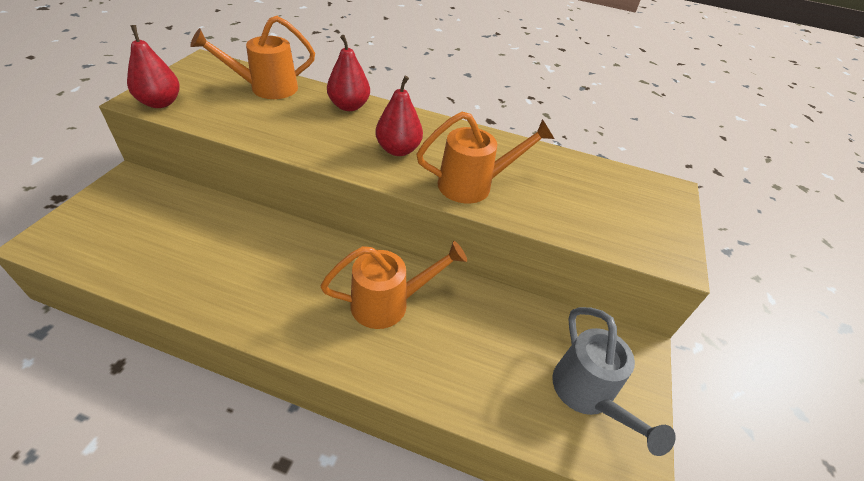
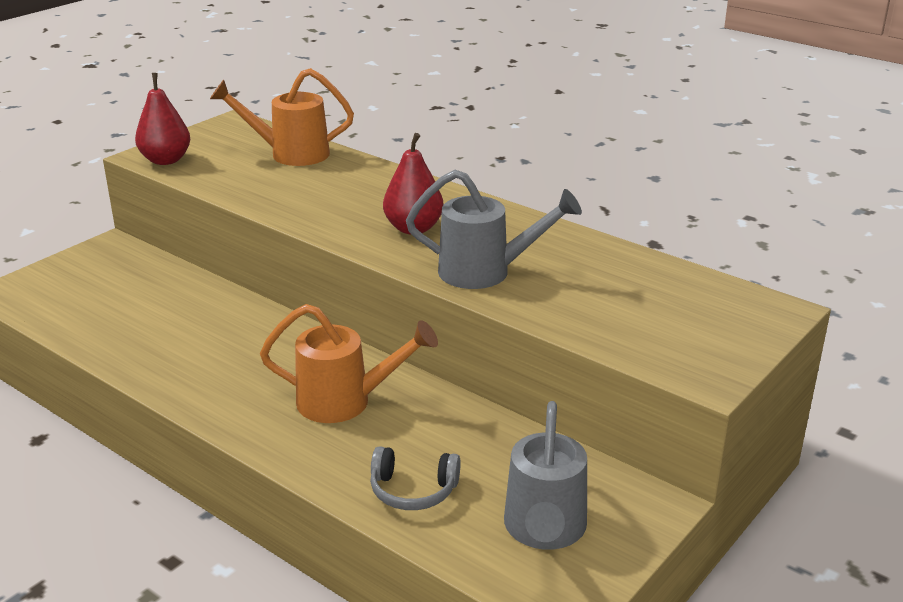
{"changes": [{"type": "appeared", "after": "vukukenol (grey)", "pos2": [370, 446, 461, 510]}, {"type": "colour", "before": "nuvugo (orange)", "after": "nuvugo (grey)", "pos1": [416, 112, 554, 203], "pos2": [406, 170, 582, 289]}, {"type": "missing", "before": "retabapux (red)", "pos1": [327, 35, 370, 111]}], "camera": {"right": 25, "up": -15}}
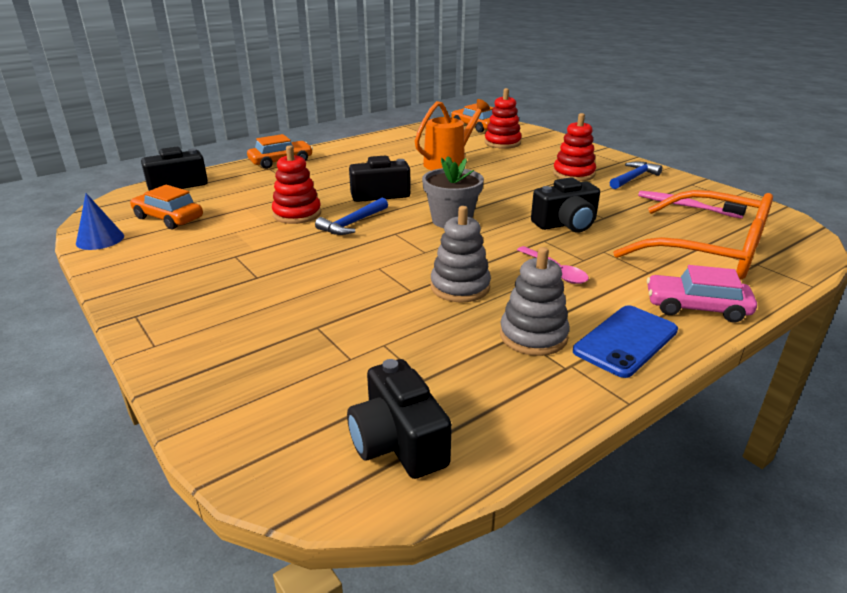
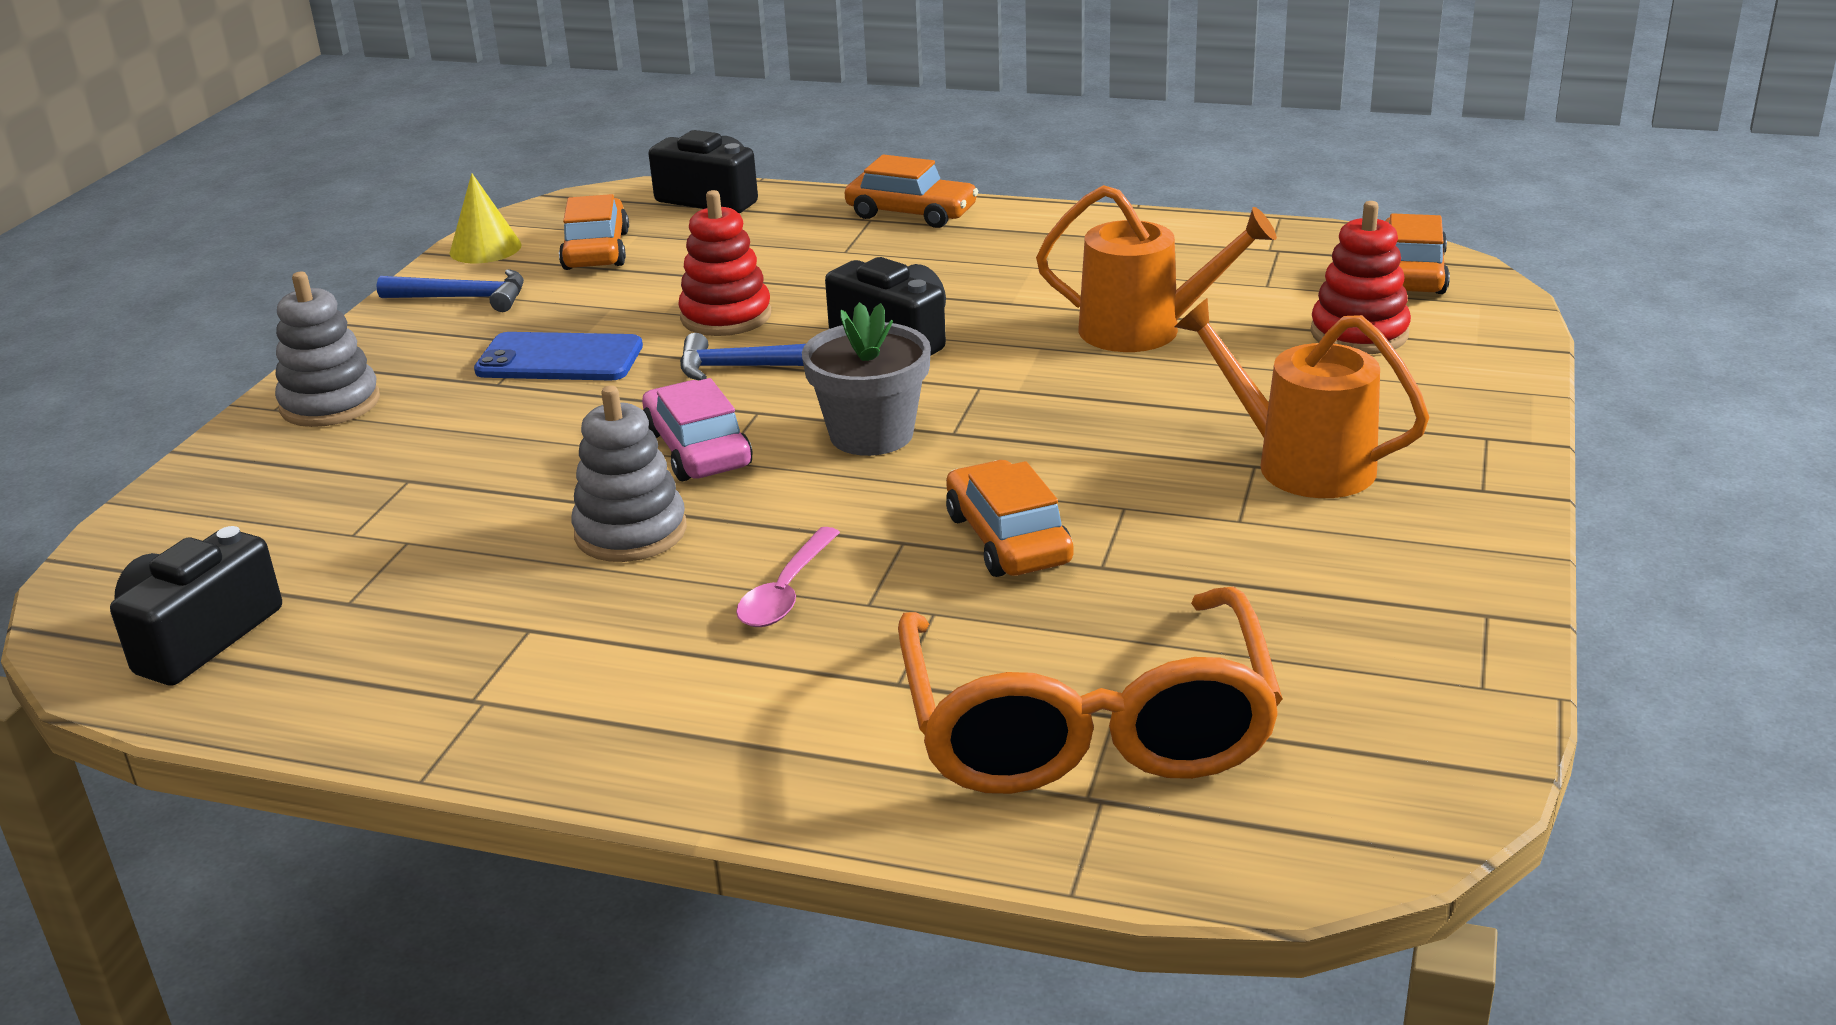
{"changes": [{"type": "relocated", "before": "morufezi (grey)", "pos1": [500, 247, 570, 356], "pos2": [275, 272, 380, 427]}, {"type": "relocated", "before": "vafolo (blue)", "pos1": [609, 162, 662, 189], "pos2": [377, 269, 524, 312]}, {"type": "colour", "before": "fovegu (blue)", "after": "fovegu (yellow)", "pos1": [76, 193, 124, 250], "pos2": [449, 173, 522, 263]}, {"type": "relocated", "before": "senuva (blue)", "pos1": [573, 305, 678, 378], "pos2": [474, 332, 643, 381]}, {"type": "relocated", "before": "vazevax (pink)", "pos1": [647, 265, 757, 323], "pos2": [642, 378, 752, 481]}, {"type": "exchanged", "before": "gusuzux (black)", "after": "vazevax (orange)", "pos1": [531, 177, 600, 232], "pos2": [946, 460, 1074, 577]}, {"type": "exchanged", "before": "morufezi (red)", "after": "nuvugo (orange)", "pos1": [553, 113, 596, 181], "pos2": [1175, 298, 1430, 498]}, {"type": "missing", "before": "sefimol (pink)", "pos1": [638, 191, 747, 219]}], "camera": {"right": 55, "up": 0}}
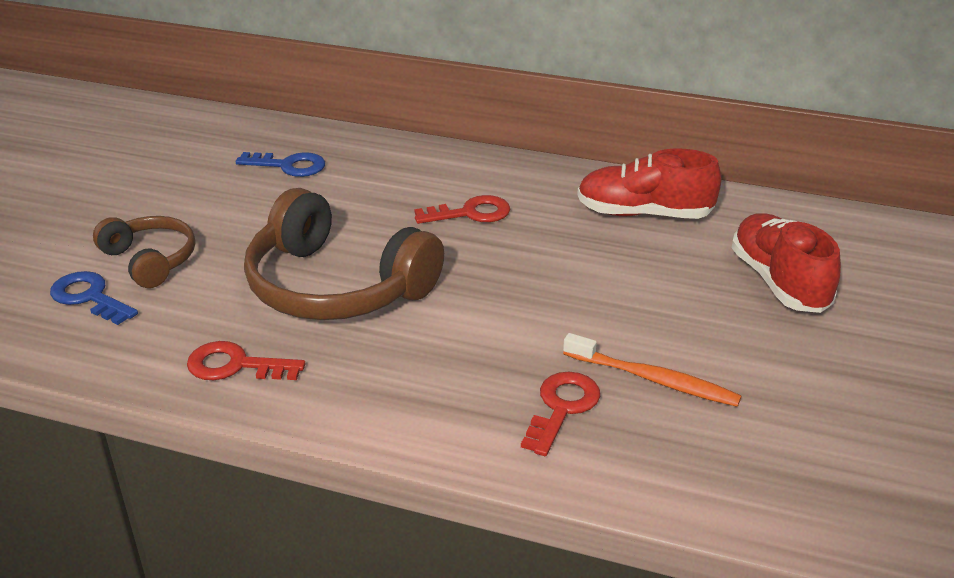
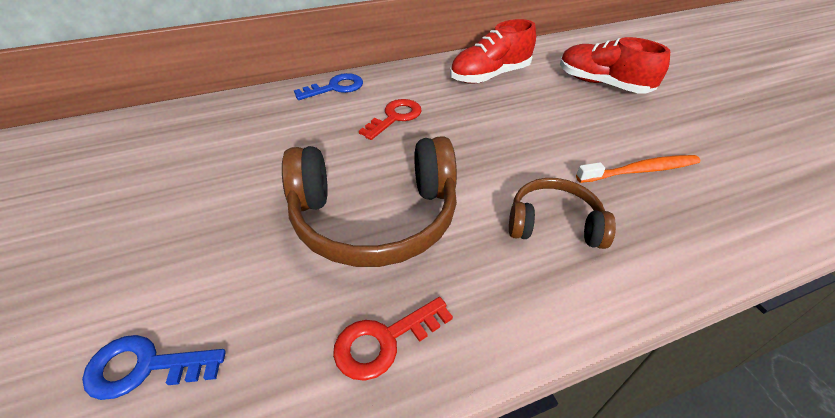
{"changes": [{"type": "relocated", "before": "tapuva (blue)", "pos1": [236, 152, 325, 177], "pos2": [294, 73, 363, 100]}, {"type": "relocated", "before": "vukukenol (brown)", "pos1": [93, 216, 195, 288], "pos2": [509, 178, 616, 249]}, {"type": "missing", "before": "tapuva (red)", "pos1": [521, 372, 600, 456]}], "camera": {"right": -40, "up": 10}}
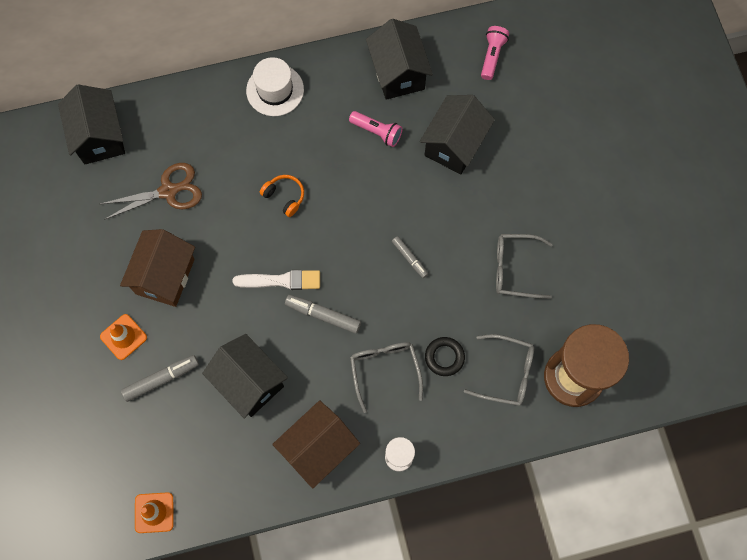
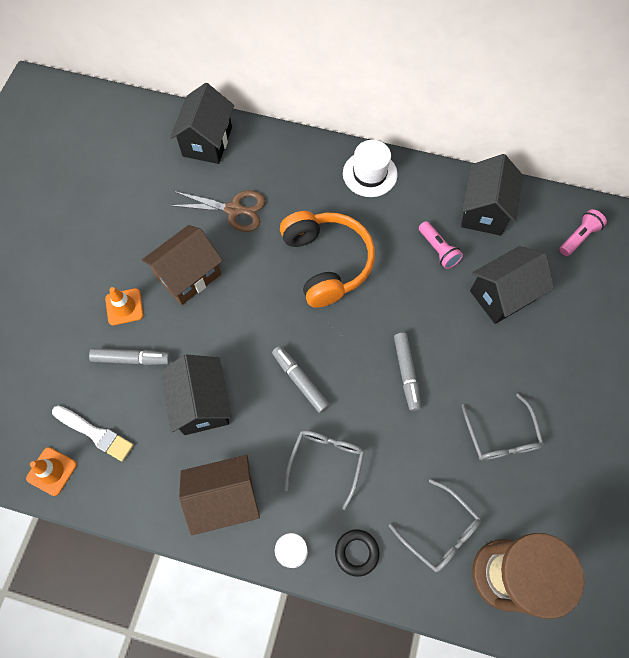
{"changes": [{"type": "relocated", "before": "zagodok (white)", "pos1": [233, 270, 320, 290], "pos2": [52, 406, 134, 462]}, {"type": "size", "before": "vukukenol (orange)", "pos1": [260, 175, 304, 217], "pos2": [280, 211, 375, 308], "scale": 2.34}, {"type": "relocated", "before": "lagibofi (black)", "pos1": [425, 337, 465, 376], "pos2": [335, 529, 380, 577]}, {"type": "size", "before": "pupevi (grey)", "pos1": [392, 236, 428, 278], "pos2": [394, 333, 421, 411], "scale": 1.54}, {"type": "spun", "before": "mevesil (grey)", "pos1": [496, 234, 553, 299], "pos2": [461, 393, 544, 460], "turn": -135}], "camera": {"right": 30, "up": -5}}
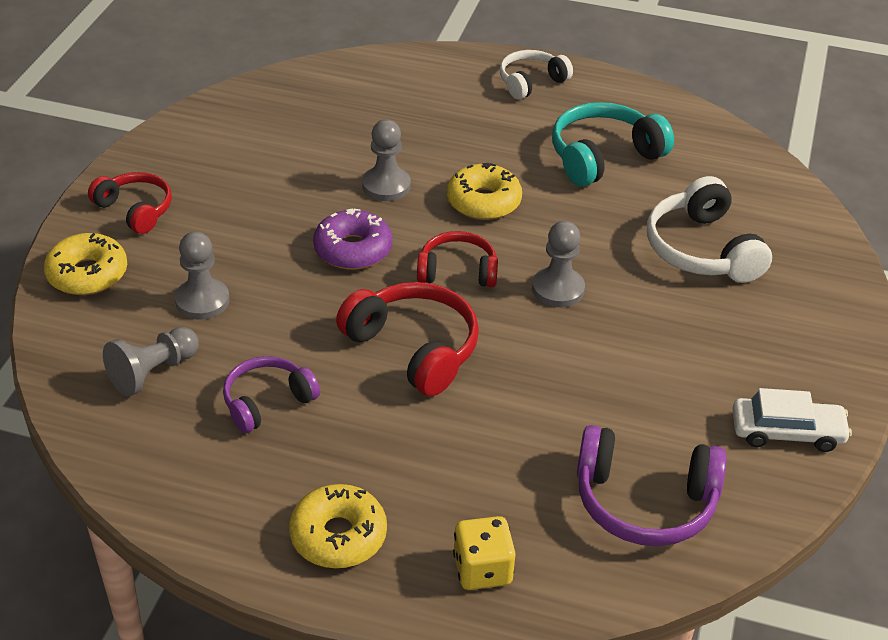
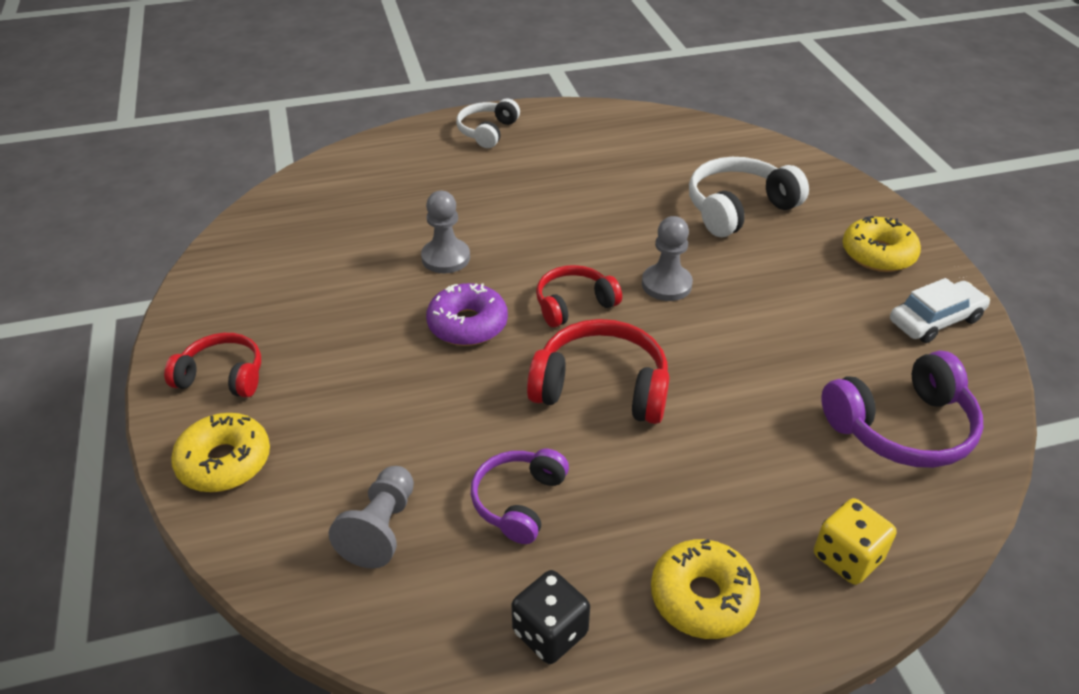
{"changes": [{"type": "appeared", "after": "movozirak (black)", "pos2": [511, 570, 590, 664]}, {"type": "spun", "before": "vukukenol (white)", "pos1": [647, 176, 772, 283], "pos2": [689, 157, 809, 237], "turn": 105}, {"type": "relocated", "before": "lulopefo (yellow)", "pos1": [447, 163, 522, 220], "pos2": [842, 216, 921, 272]}, {"type": "missing", "before": "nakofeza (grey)", "pos1": [175, 231, 230, 320]}, {"type": "missing", "before": "vukukenol (turquoise)", "pos1": [552, 102, 674, 187]}], "camera": {"right": -30, "up": 0}}
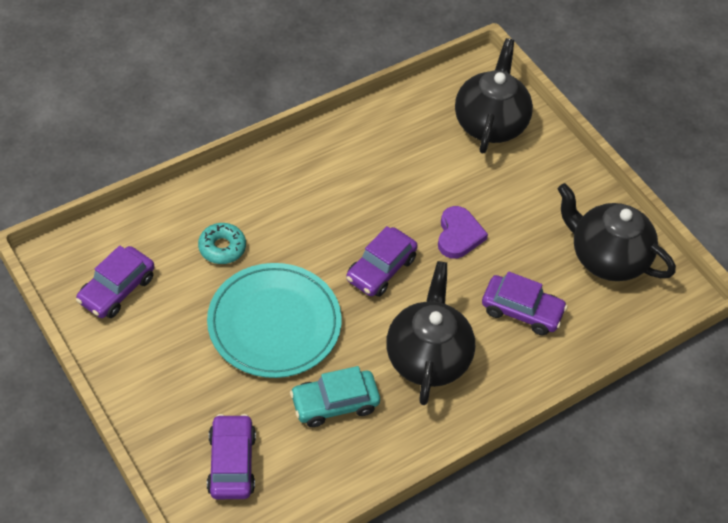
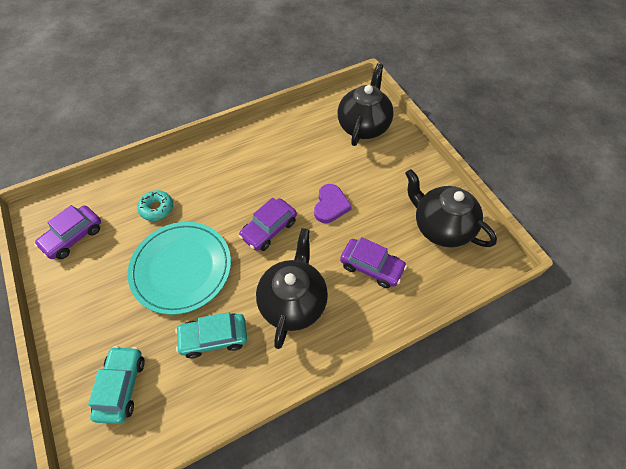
{"changes": [{"type": "colour", "before": "vazevax (purple)", "after": "vazevax (turquoise)", "pos1": [207, 414, 256, 499], "pos2": [88, 346, 145, 424]}], "camera": {"right": 10, "up": 5}}
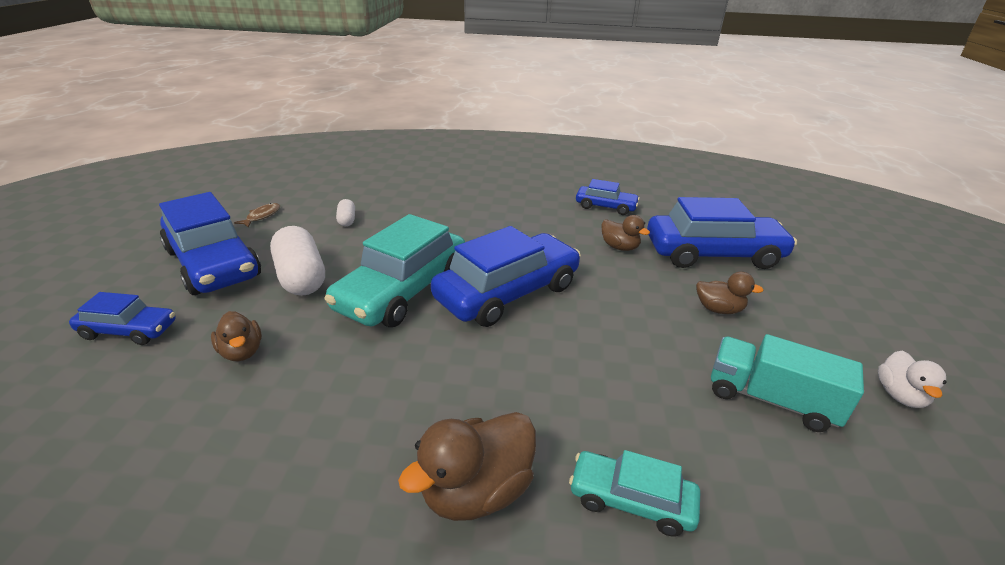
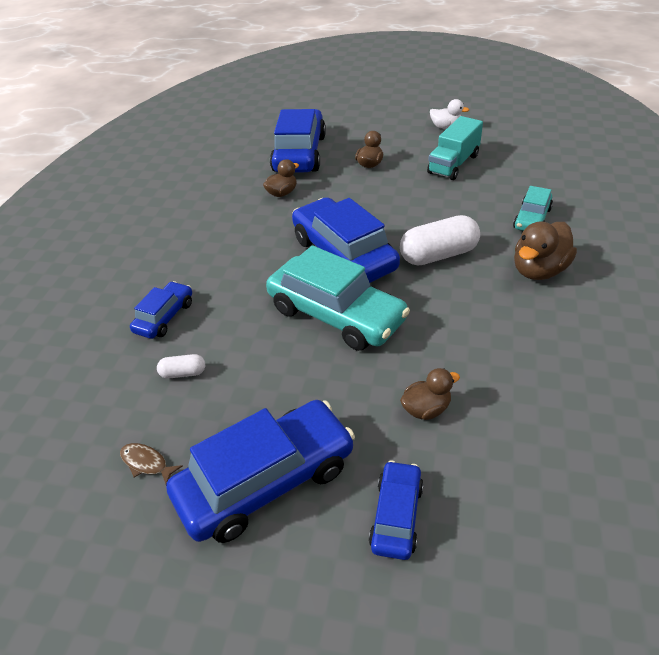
{"changes": [{"type": "relocated", "before": "vazevax (blue)", "pos1": [576, 179, 640, 215], "pos2": [130, 281, 192, 339]}, {"type": "relocated", "before": "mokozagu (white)", "pos1": [270, 226, 325, 296], "pos2": [400, 215, 480, 265]}, {"type": "spun", "before": "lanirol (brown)", "pos1": [398, 412, 536, 521], "pos2": [514, 221, 577, 280], "turn": 75}], "camera": {"right": -80, "up": 10}}
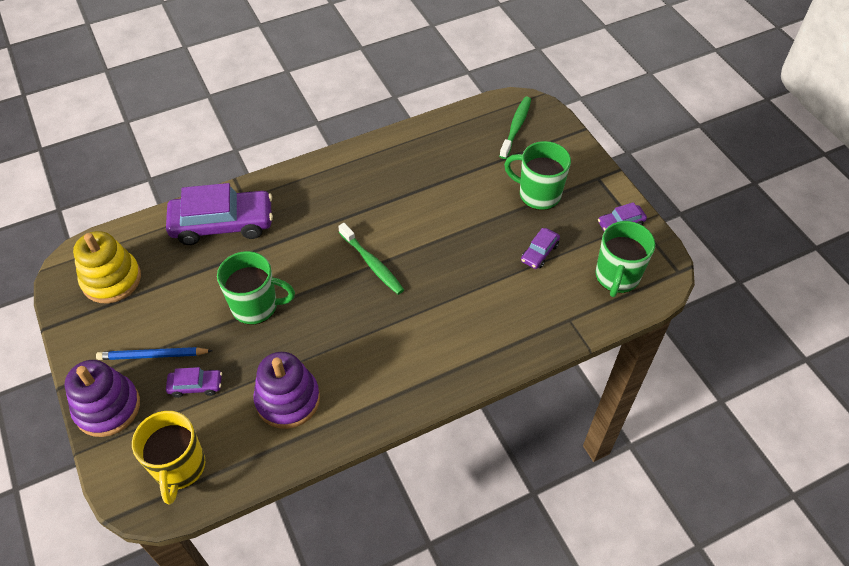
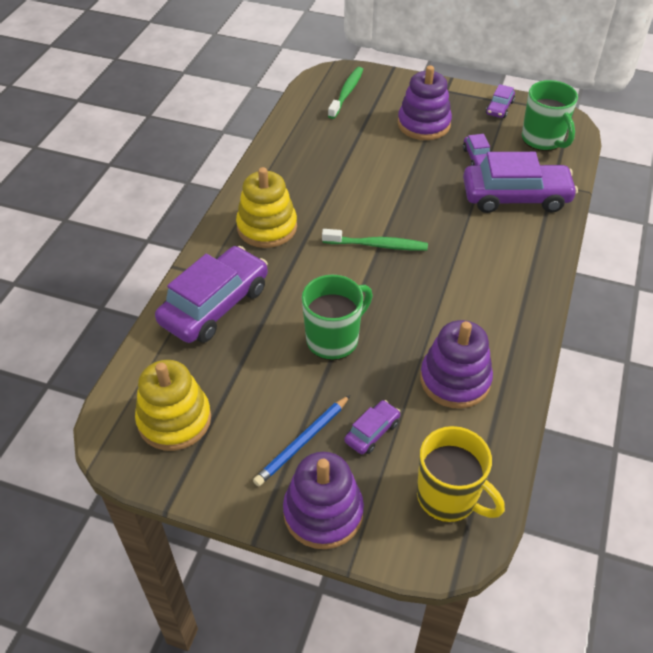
{"changes": [{"type": "appeared", "after": "morufezi (yellow)", "pos2": [236, 167, 297, 248]}, {"type": "spun", "before": "sefimol (green)", "pos1": [499, 97, 531, 159], "pos2": [328, 67, 364, 119], "turn": 45}, {"type": "exchanged", "before": "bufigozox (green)", "after": "morufezi (purple)", "pos1": [504, 141, 571, 210], "pos2": [398, 65, 452, 140]}, {"type": "appeared", "after": "vazevax (purple)", "pos2": [463, 152, 578, 213]}], "camera": {"right": -45, "up": -5}}
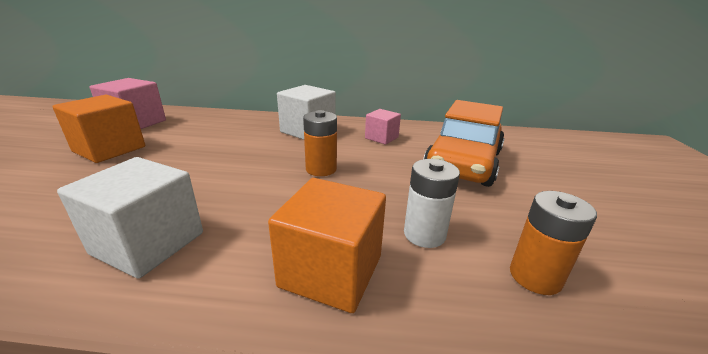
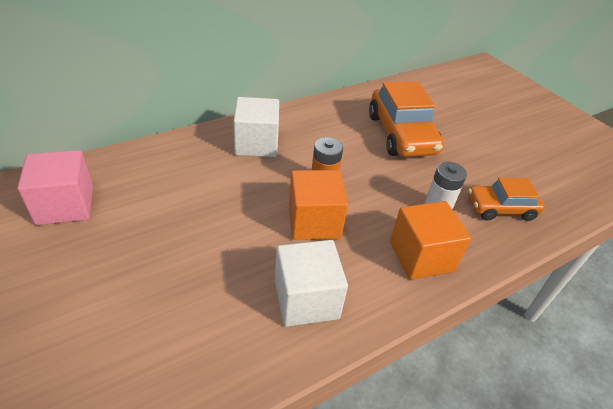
{"changes": [{"type": "relocated", "before": "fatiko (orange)", "pos1": [52, 95, 145, 163], "pos2": [289, 170, 348, 240]}, {"type": "exchanged", "before": "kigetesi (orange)", "after": "vazevax (orange)", "pos1": [510, 191, 597, 295], "pos2": [468, 178, 545, 221]}, {"type": "missing", "before": "fatiko (pink)", "pos1": [365, 109, 401, 145]}], "camera": {"right": -40, "up": 15}}
